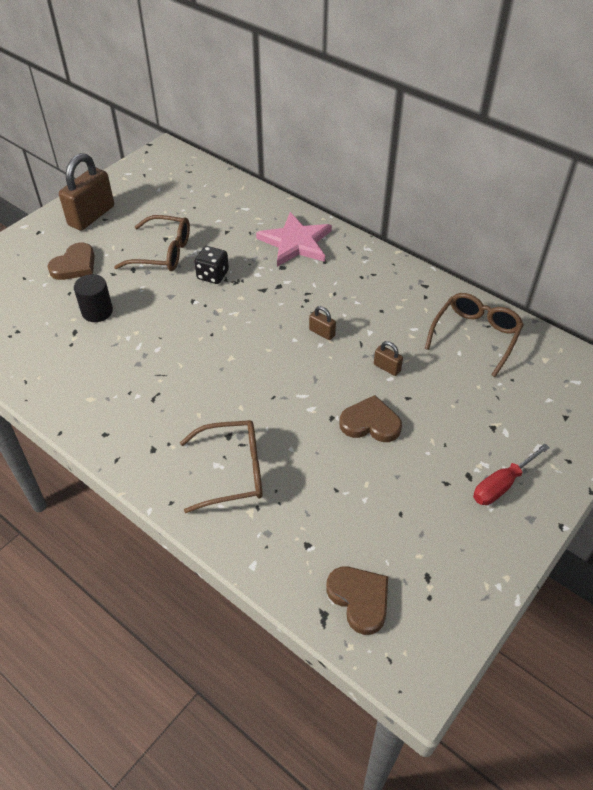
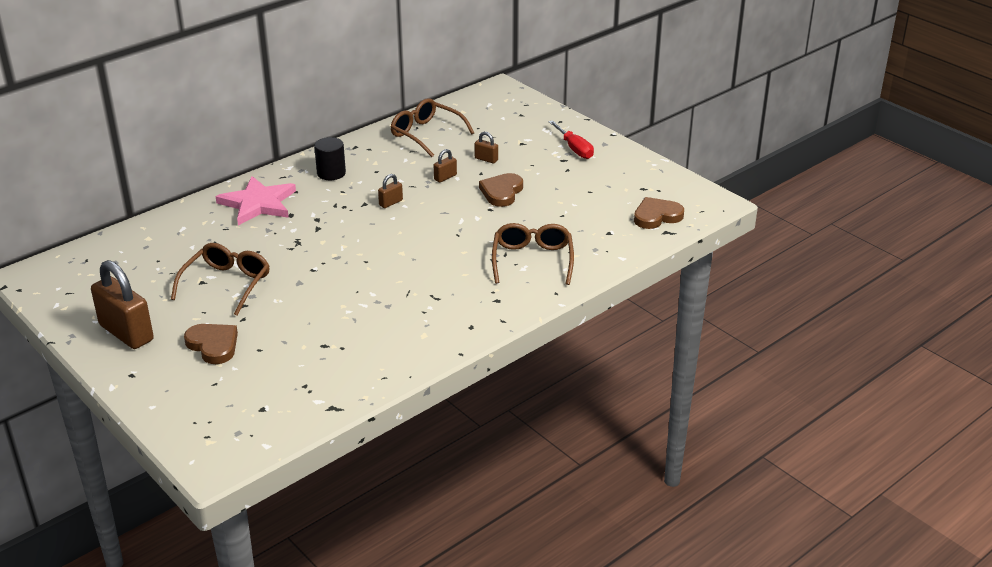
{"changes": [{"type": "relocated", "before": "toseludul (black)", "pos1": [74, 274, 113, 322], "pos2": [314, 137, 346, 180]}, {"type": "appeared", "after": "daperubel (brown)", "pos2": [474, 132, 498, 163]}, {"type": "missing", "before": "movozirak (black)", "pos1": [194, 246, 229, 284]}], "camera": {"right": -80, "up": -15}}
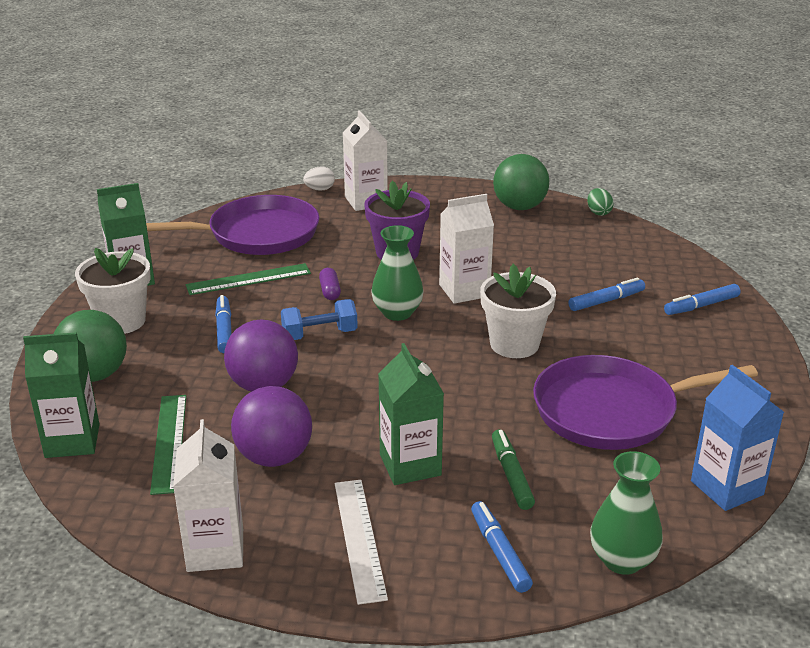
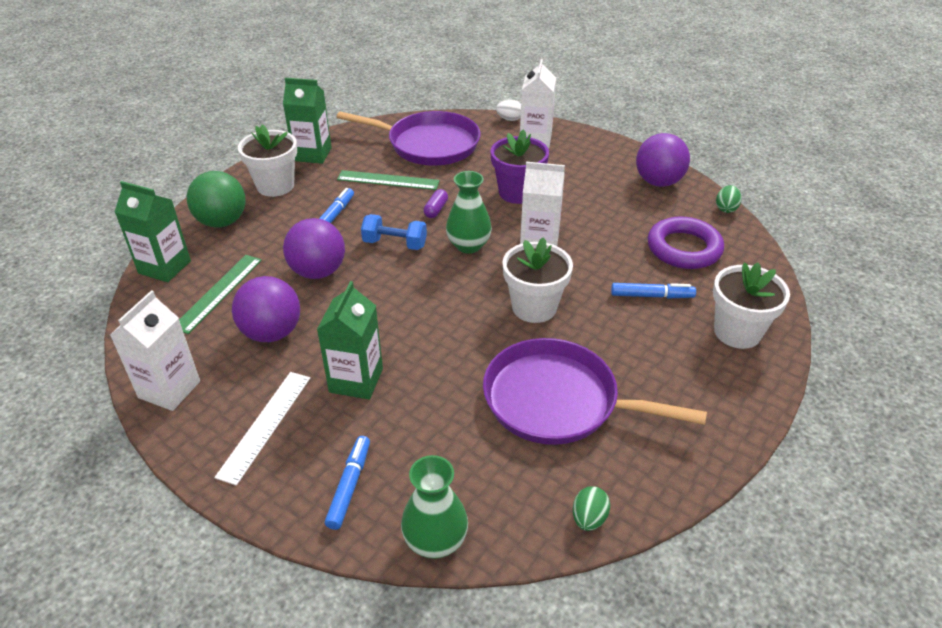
{"changes": [{"type": "exchanged", "before": "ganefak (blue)", "after": "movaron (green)", "pos1": [691, 365, 784, 511], "pos2": [573, 486, 610, 531]}, {"type": "colour", "before": "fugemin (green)", "after": "fugemin (purple)", "pos1": [493, 154, 549, 210], "pos2": [636, 133, 690, 187]}, {"type": "appeared", "after": "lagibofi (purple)", "pos2": [647, 216, 724, 269]}, {"type": "exchanged", "before": "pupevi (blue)", "after": "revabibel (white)", "pos1": [664, 284, 741, 315], "pos2": [713, 262, 790, 349]}, {"type": "missing", "before": "pupevi (green)", "pos1": [492, 429, 535, 510]}], "camera": {"right": 30, "up": 10}}
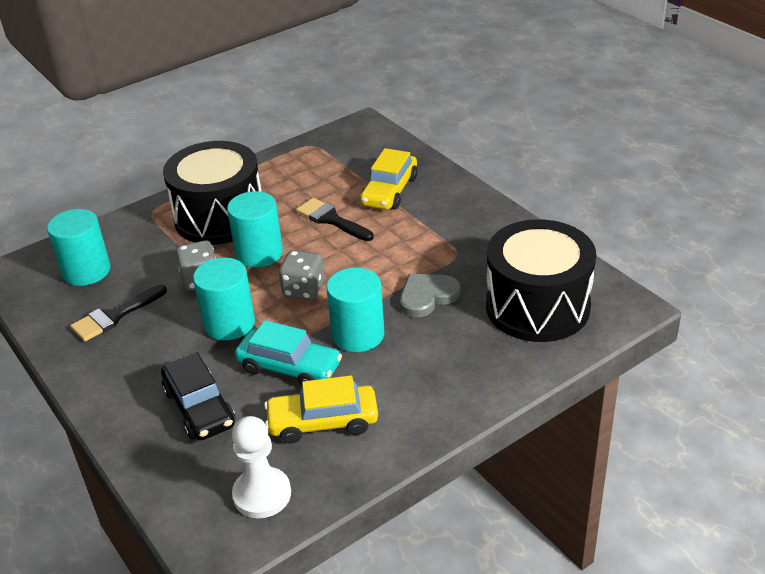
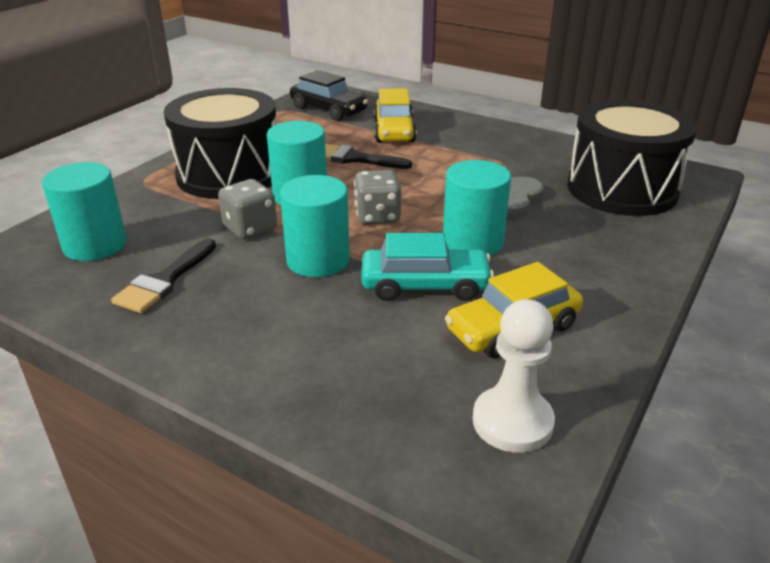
{"changes": [{"type": "relocated", "before": "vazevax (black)", "pos1": [161, 352, 235, 441], "pos2": [290, 70, 368, 121]}], "camera": {"right": -25, "up": -5}}
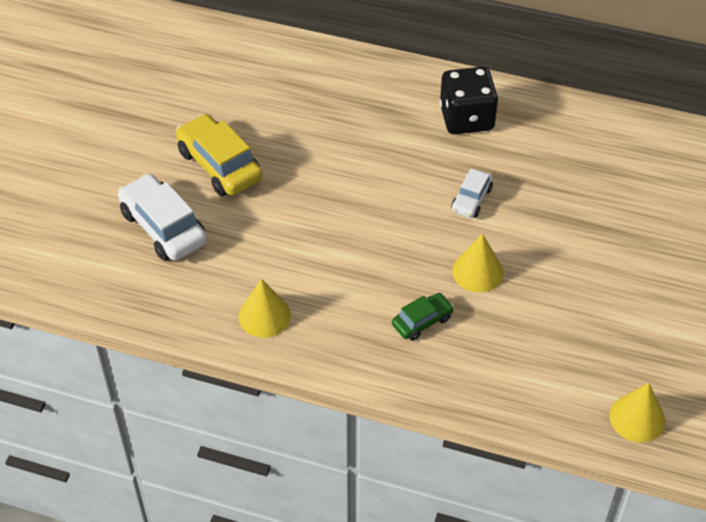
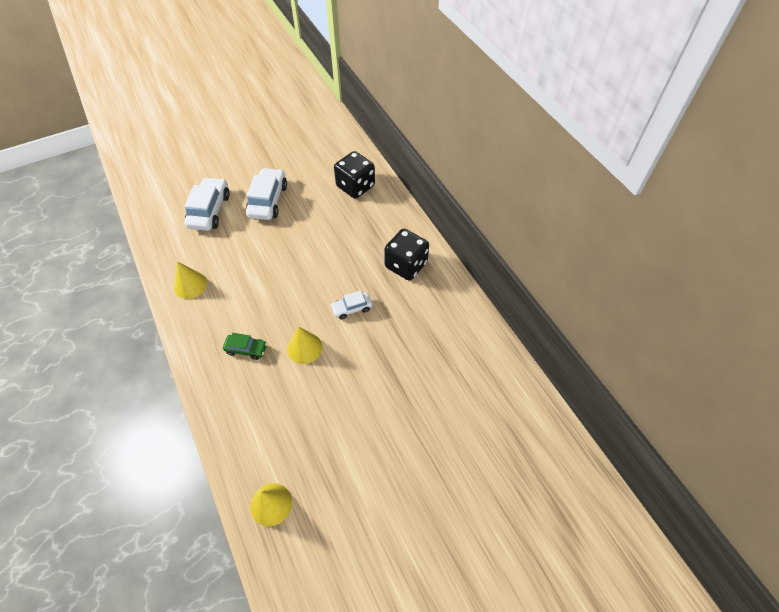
{"changes": [{"type": "colour", "before": "vazevax (yellow)", "after": "vazevax (white)", "pos1": [176, 114, 262, 196], "pos2": [246, 168, 287, 220]}, {"type": "appeared", "after": "movozirak (black)", "pos2": [334, 151, 375, 199]}], "camera": {"right": 45, "up": 5}}
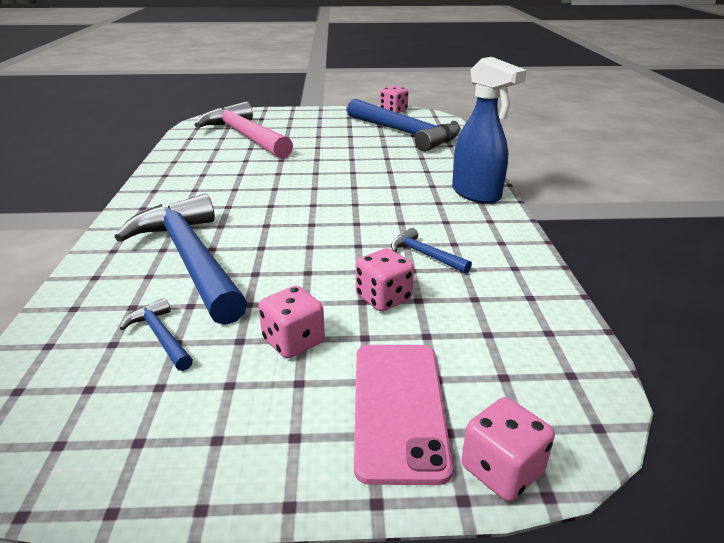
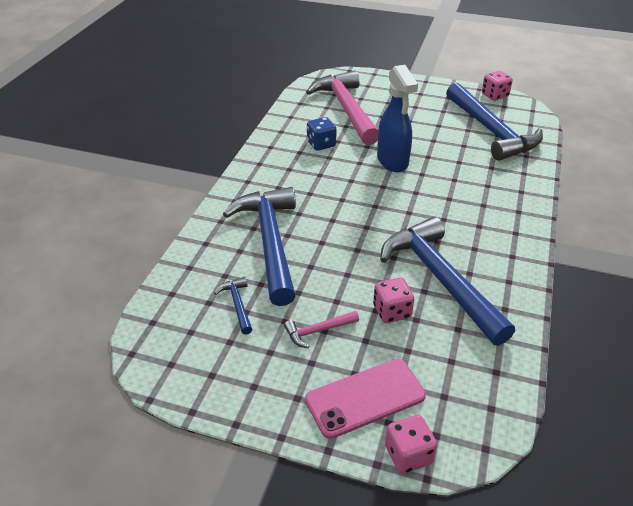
{"changes": [{"type": "exchanged", "before": "movozirak (pink)", "after": "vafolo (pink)", "pos1": [258, 286, 325, 359], "pos2": [284, 311, 359, 348]}, {"type": "spun", "before": "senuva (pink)", "pos1": [354, 345, 453, 485], "pos2": [305, 359, 426, 439], "turn": 45}, {"type": "appeared", "after": "movozirak (blue)", "pos2": [307, 117, 337, 151]}, {"type": "relocated", "before": "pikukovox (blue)", "pos1": [452, 57, 527, 204], "pos2": [377, 65, 418, 172]}, {"type": "size", "before": "vafolo (blue)", "pos1": [391, 228, 472, 274], "pos2": [380, 217, 515, 346], "scale": 2.42}], "camera": {"right": 20, "up": 10}}
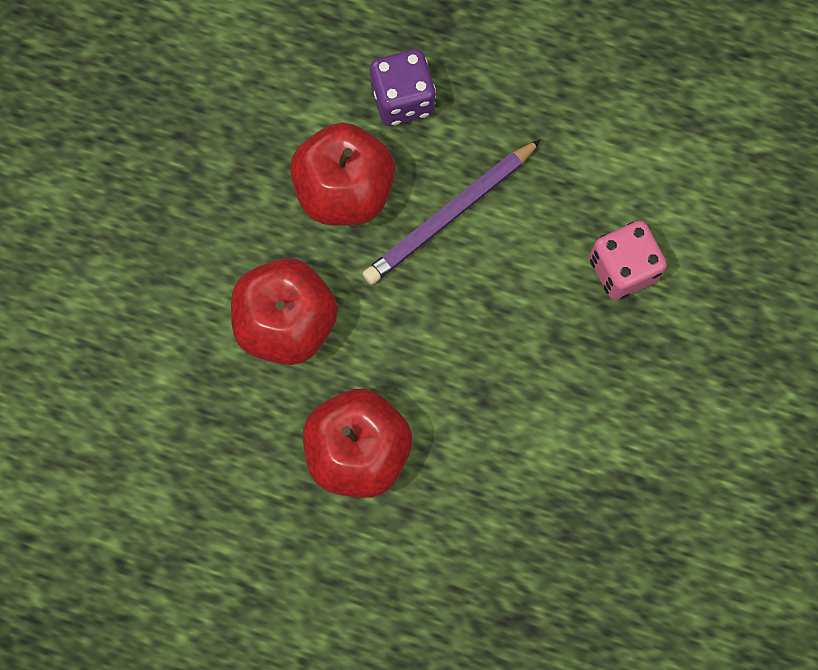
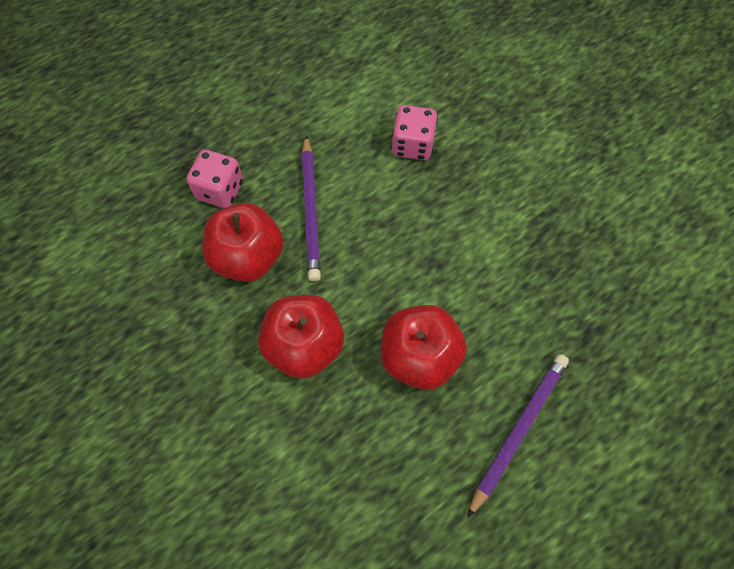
{"changes": [{"type": "colour", "before": "movozirak (purple)", "after": "movozirak (pink)", "pos1": [370, 49, 436, 126], "pos2": [187, 150, 243, 208]}, {"type": "appeared", "after": "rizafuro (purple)", "pos2": [467, 354, 569, 518]}], "camera": {"right": -55, "up": -10}}
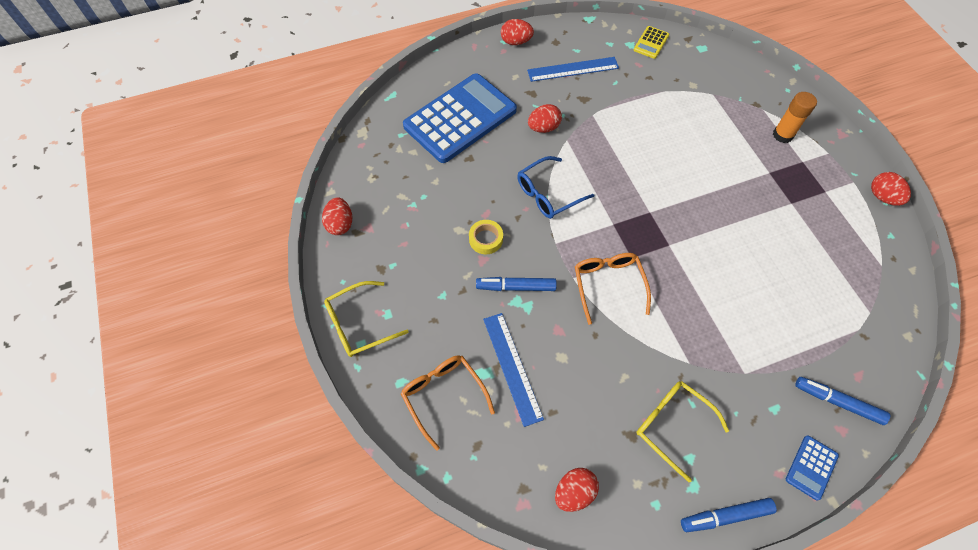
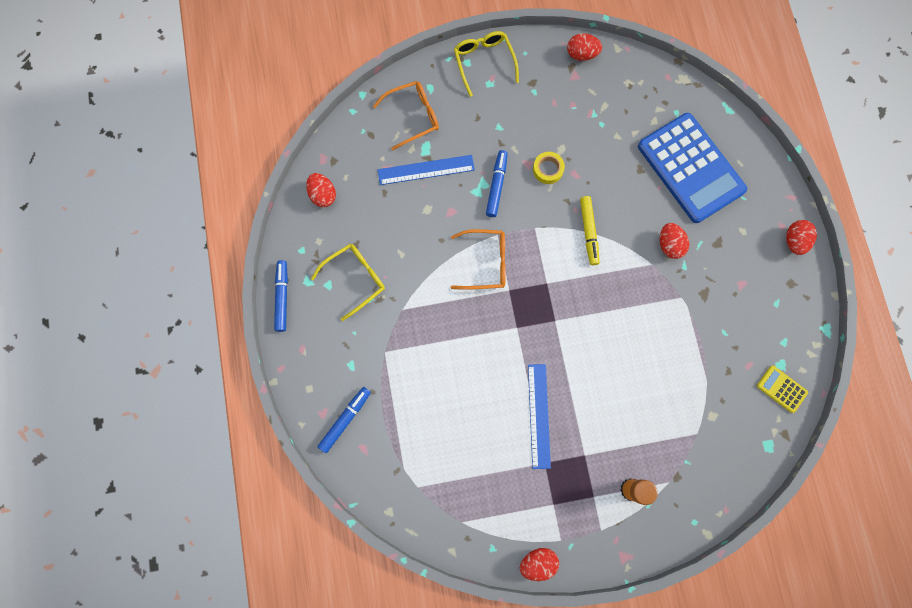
{"changes": [{"type": "relocated", "before": "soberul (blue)", "pos1": [527, 57, 619, 82], "pos2": [528, 364, 551, 469]}, {"type": "exchanged", "before": "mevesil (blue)", "after": "pupevi (yellow)", "pos1": [517, 156, 594, 219], "pos2": [580, 196, 600, 265]}, {"type": "missing", "before": "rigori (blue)", "pos1": [786, 436, 839, 501]}], "camera": {"right": 100, "up": 15}}
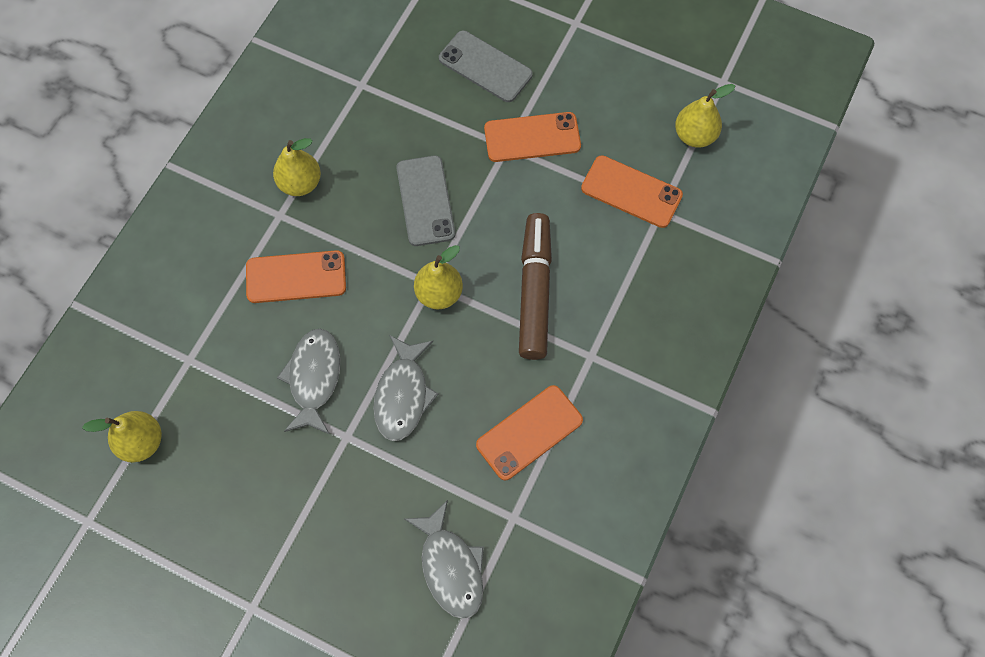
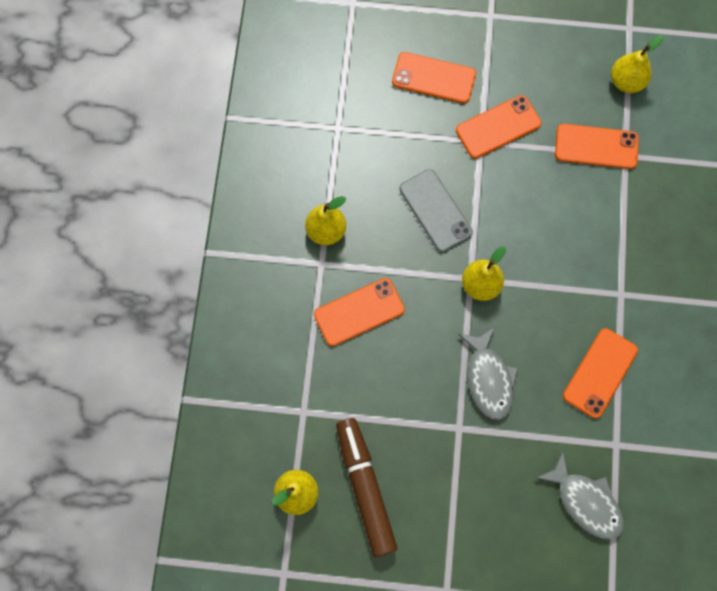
{"changes": [{"type": "relocated", "before": "pupevi (brown)", "pos1": [519, 213, 552, 360], "pos2": [336, 418, 398, 557]}, {"type": "colour", "before": "senuva (grey)", "after": "senuva (orange)", "pos1": [439, 30, 533, 102], "pos2": [392, 52, 476, 103]}, {"type": "missing", "before": "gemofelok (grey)", "pos1": [277, 329, 340, 434]}], "camera": {"right": -20, "up": 5}}
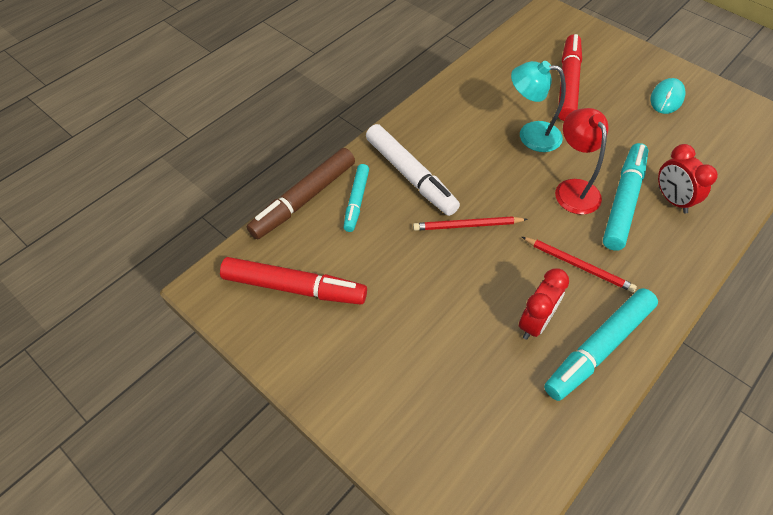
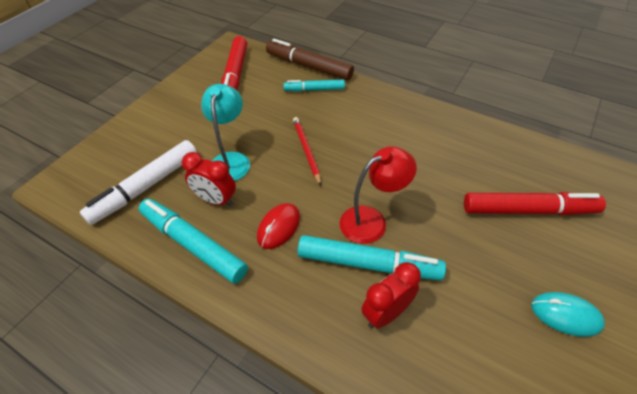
{"changes": [{"type": "relocated", "before": "pupevi (white)", "pos1": [366, 124, 460, 216], "pos2": [80, 140, 197, 225]}, {"type": "relocated", "before": "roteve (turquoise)", "pos1": [511, 61, 566, 152], "pos2": [201, 84, 250, 181]}, {"type": "exchanged", "before": "rizafuro (red)", "after": "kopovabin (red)", "pos1": [522, 237, 637, 292], "pos2": [257, 203, 300, 249]}], "camera": {"right": 80, "up": -5}}
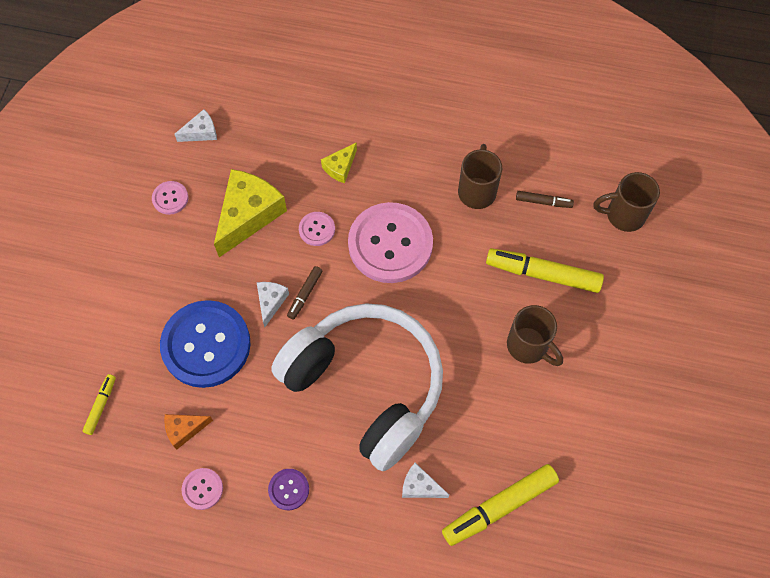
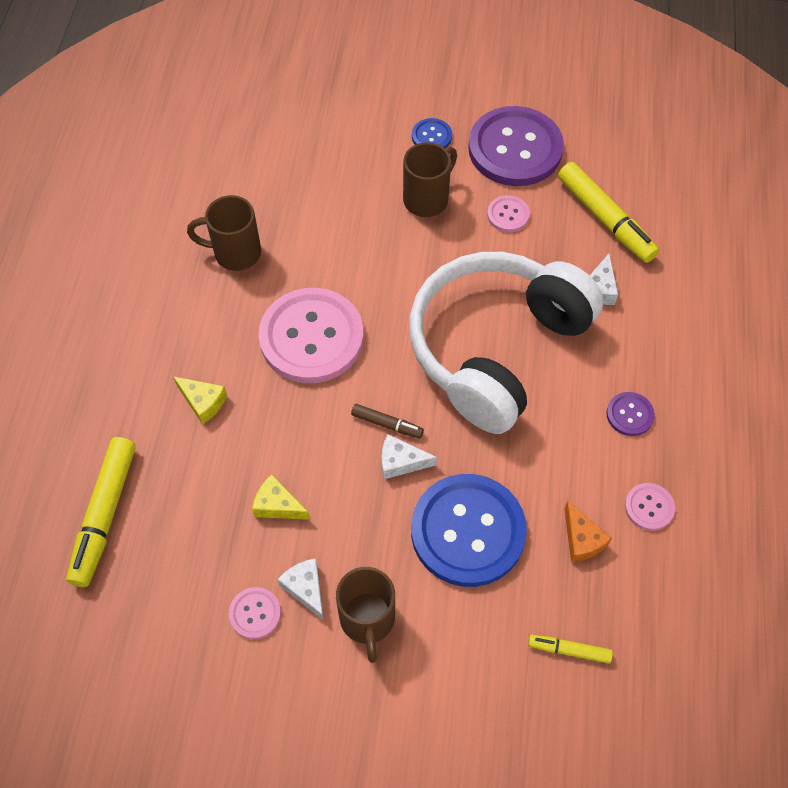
{"changes": [{"type": "relocated", "before": "pupevi (yellow)", "pos1": [486, 248, 604, 293], "pos2": [66, 437, 136, 587]}, {"type": "size", "before": "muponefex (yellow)", "pos1": [214, 169, 287, 257], "pos2": [252, 474, 310, 520], "scale": 0.5}, {"type": "relocated", "before": "muponefex (white)", "pos1": [174, 109, 217, 142], "pos2": [277, 558, 324, 621]}, {"type": "relocated", "before": "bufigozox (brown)", "pos1": [593, 172, 660, 232], "pos2": [336, 567, 395, 663]}, {"type": "appeared", "after": "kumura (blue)", "pos2": [412, 118, 452, 148]}, {"type": "appeared", "after": "kumura (purple)", "pos2": [468, 106, 564, 186]}, {"type": "relocated", "before": "kumura (pink)", "pos1": [299, 212, 335, 246], "pos2": [487, 195, 530, 232]}, {"type": "missing", "before": "pupevi (brown)", "pos1": [516, 191, 574, 208]}], "camera": {"right": -95, "up": -5}}
